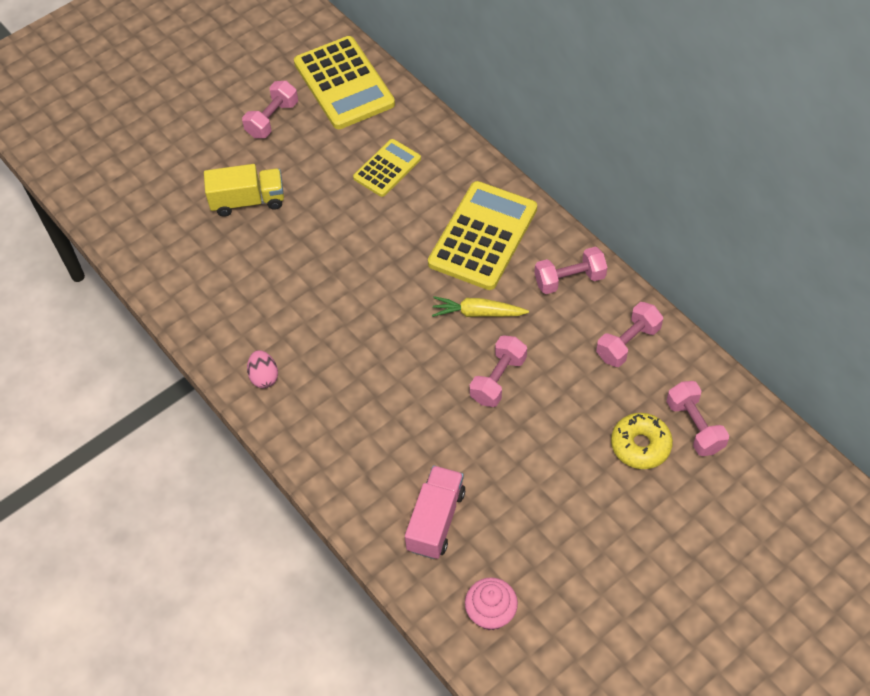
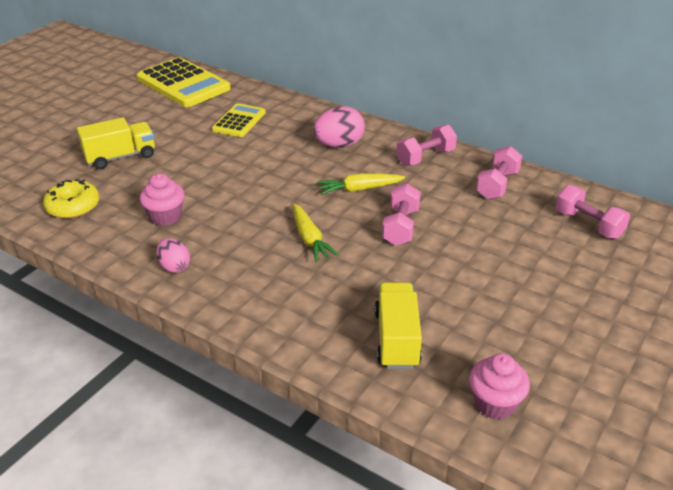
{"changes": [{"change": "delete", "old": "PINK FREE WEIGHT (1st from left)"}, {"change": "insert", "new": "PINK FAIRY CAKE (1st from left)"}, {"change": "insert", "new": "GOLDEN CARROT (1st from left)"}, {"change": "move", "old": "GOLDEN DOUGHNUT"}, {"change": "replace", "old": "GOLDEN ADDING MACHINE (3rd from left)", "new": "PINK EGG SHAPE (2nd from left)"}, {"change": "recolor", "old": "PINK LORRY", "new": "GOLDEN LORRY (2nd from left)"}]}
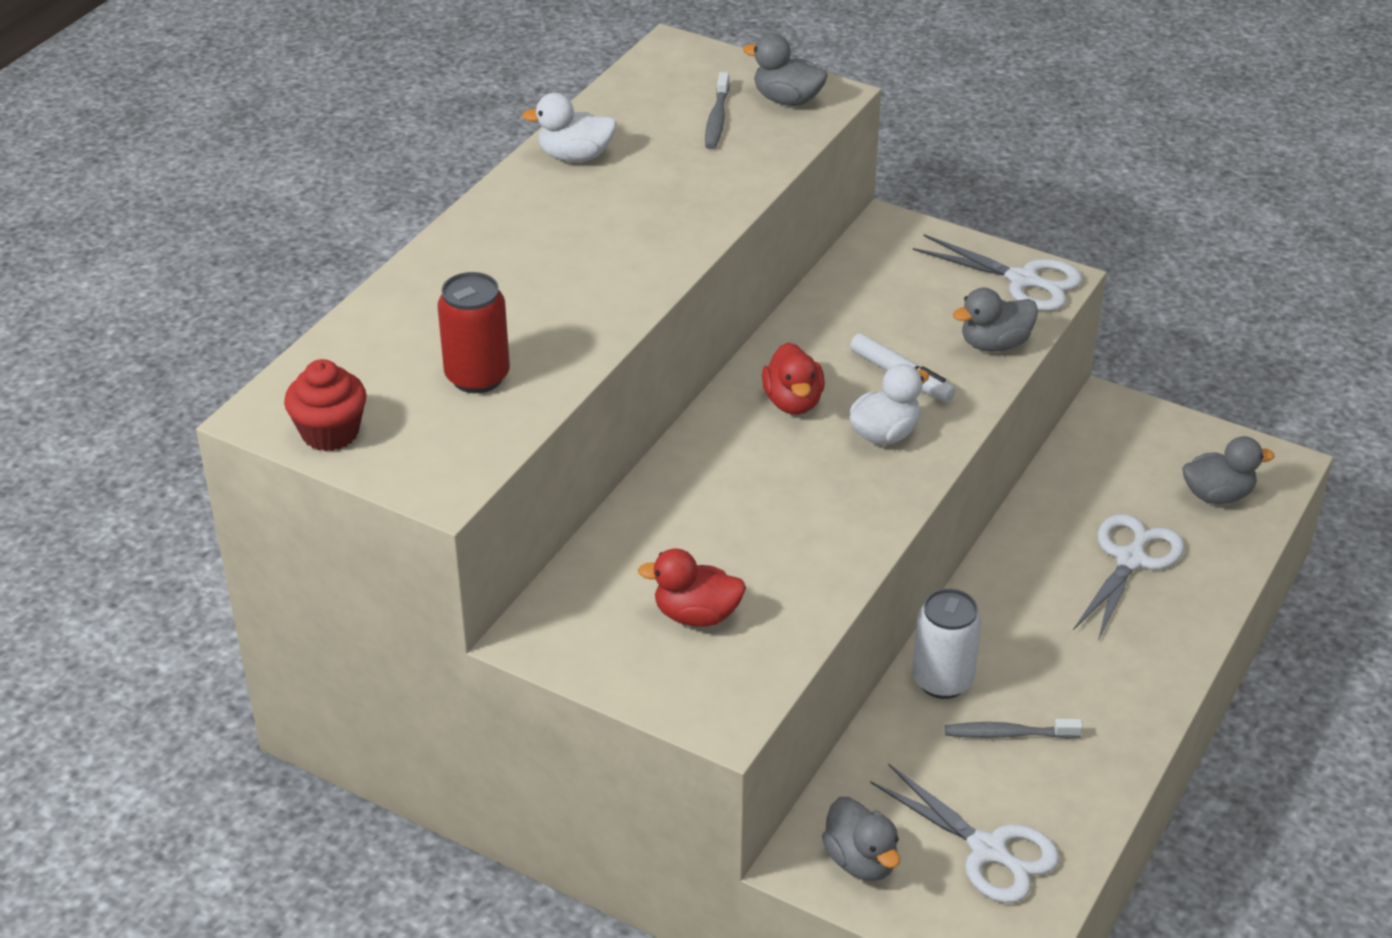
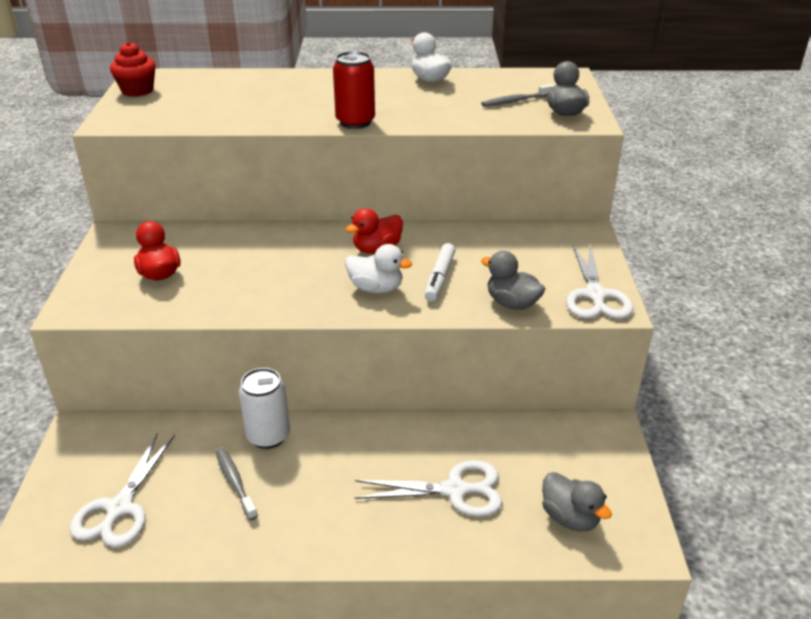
{"changes": [{"change": "delete", "old": "ASH-GREY TOY DUCK (2nd from left)"}, {"change": "move", "old": "SCARLET CAN"}]}
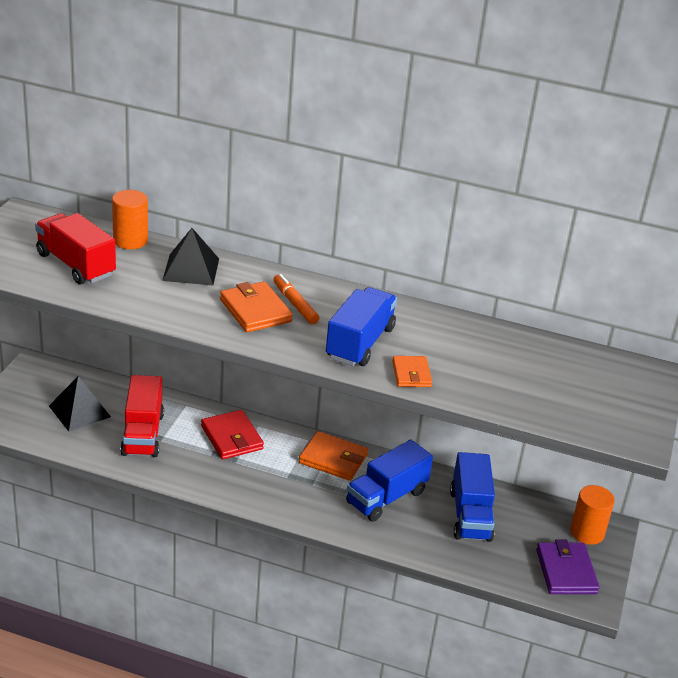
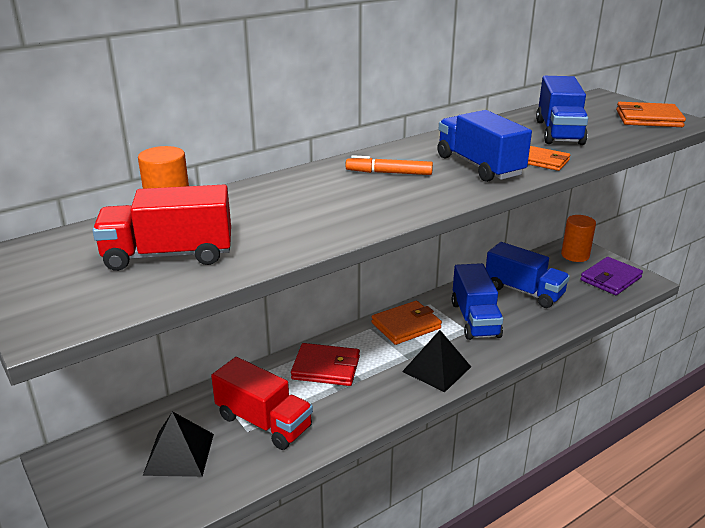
{"changes": [{"change": "insert", "new": "BLUE LORRY (4th from left)"}, {"change": "move", "old": "EBONY PYRAMID SHAPE (2nd from left)"}, {"change": "move", "old": "ORANGE CARD WALLET (1st from left in the first image)", "new": "ORANGE CARD WALLET (3rd from left)"}, {"change": "rotate", "old": "VIOLET CARD WALLET", "degrees": -75}]}
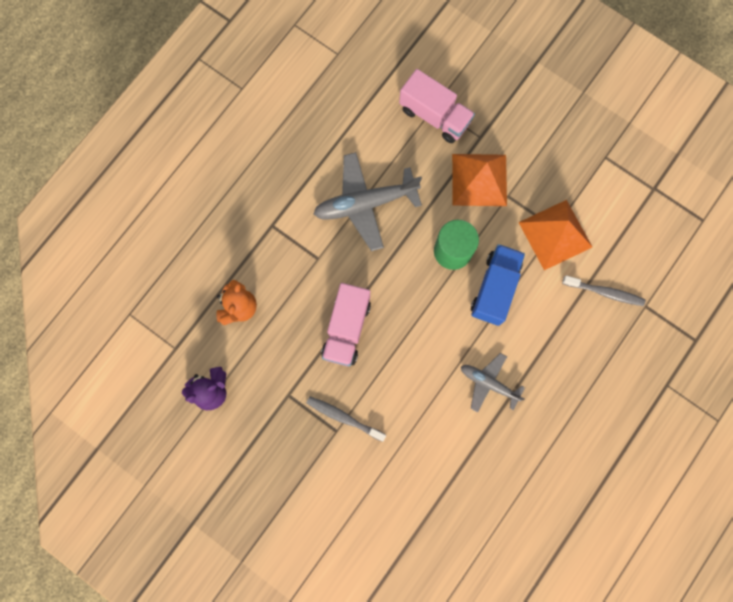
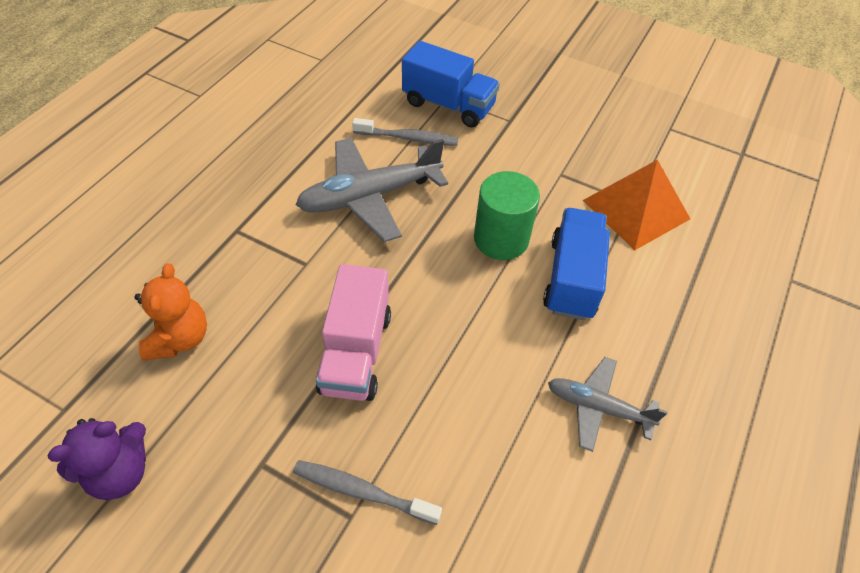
{"changes": [{"change": "delete", "old": "ORANGE PYRAMID SHAPE (1st from left)"}, {"change": "move", "old": "ASH-GREY TOOTH BRUSH (2nd from left)"}, {"change": "recolor", "old": "PINK LORRY (2nd from left)", "new": "BLUE LORRY (1st from left)"}]}
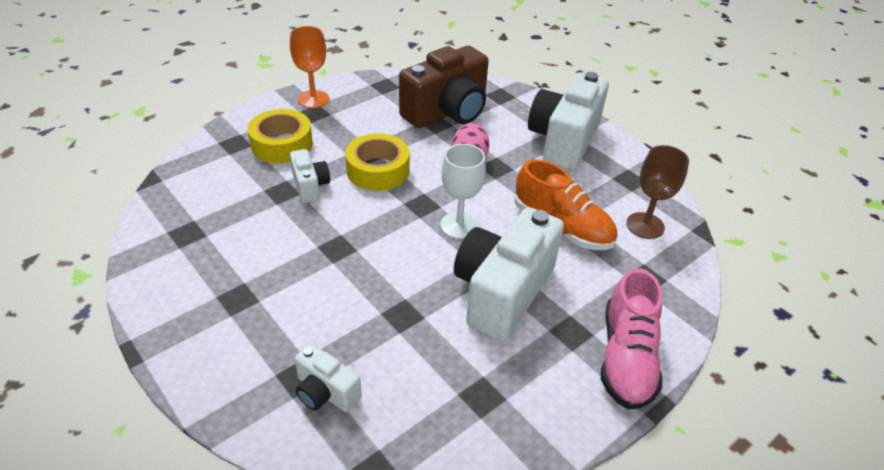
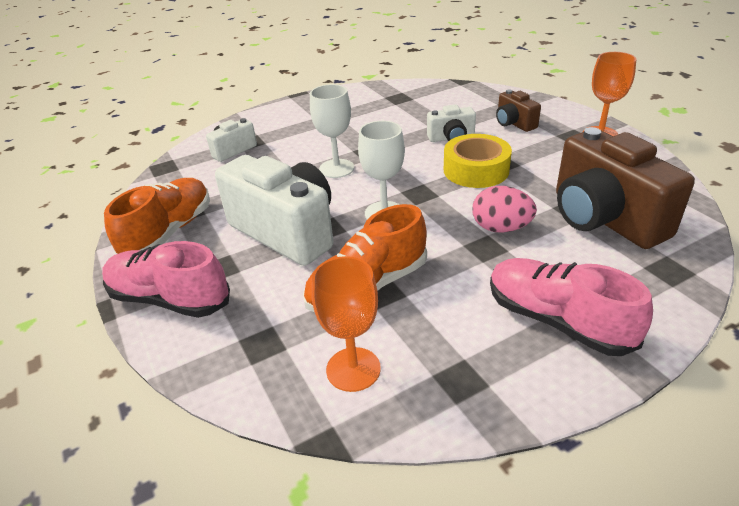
{"changes": [{"change": "insert", "new": "ORANGE LACE-UP SHOE (1st from left)"}, {"change": "insert", "new": "SNOW-WHITE CHALICE (1st from left)"}, {"change": "replace", "old": "GOLDEN TAPE (1st from left)", "new": "DARK BROWN PHOTO CAMERA (1st from left)"}, {"change": "replace", "old": "SNOW-WHITE PHOTO CAMERA (4th from left)", "new": "PINK LACE-UP SHOE (2nd from left)"}, {"change": "recolor", "old": "DARK BROWN CHALICE", "new": "ORANGE CHALICE (1st from left)"}]}
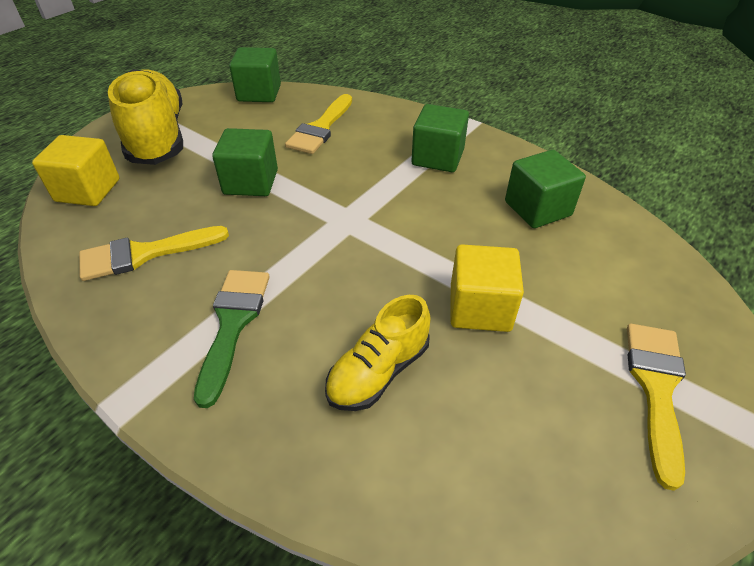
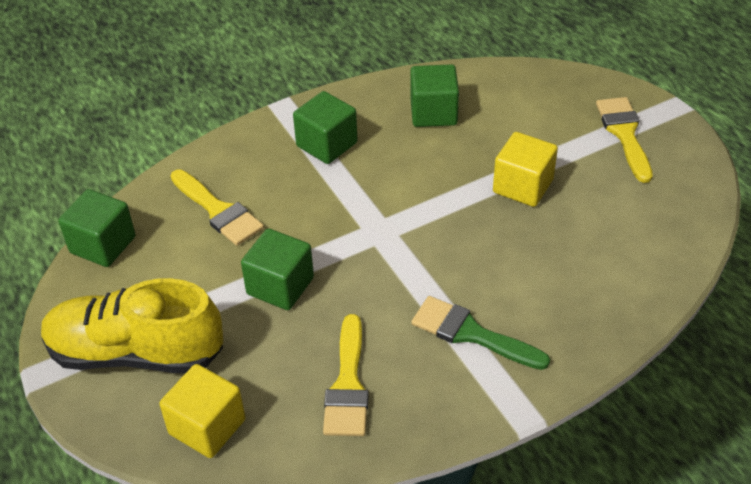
{"changes": [{"change": "delete", "old": "GOLDEN LACE-UP SHOE (2nd from left)"}, {"change": "rotate", "old": "GOLDEN PAINTBRUSH (3rd from left)", "degrees": 45}]}
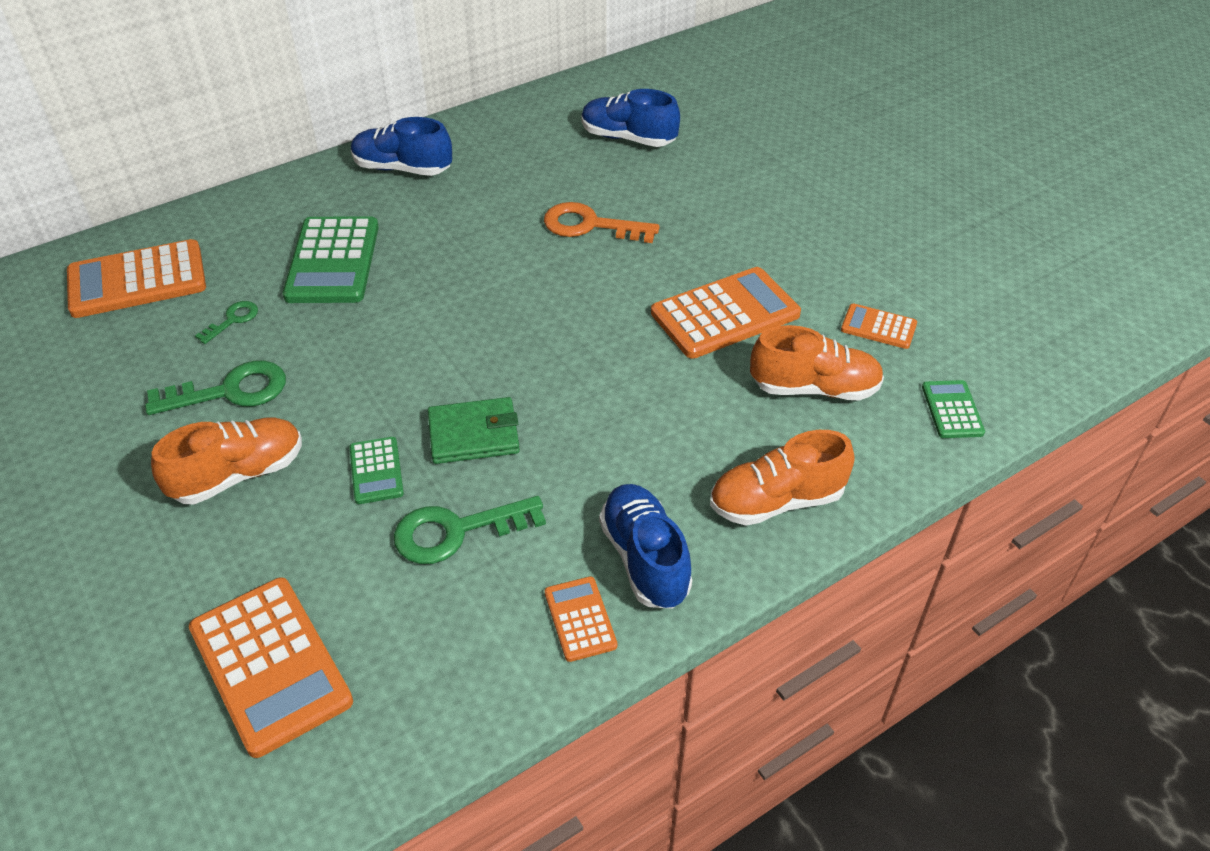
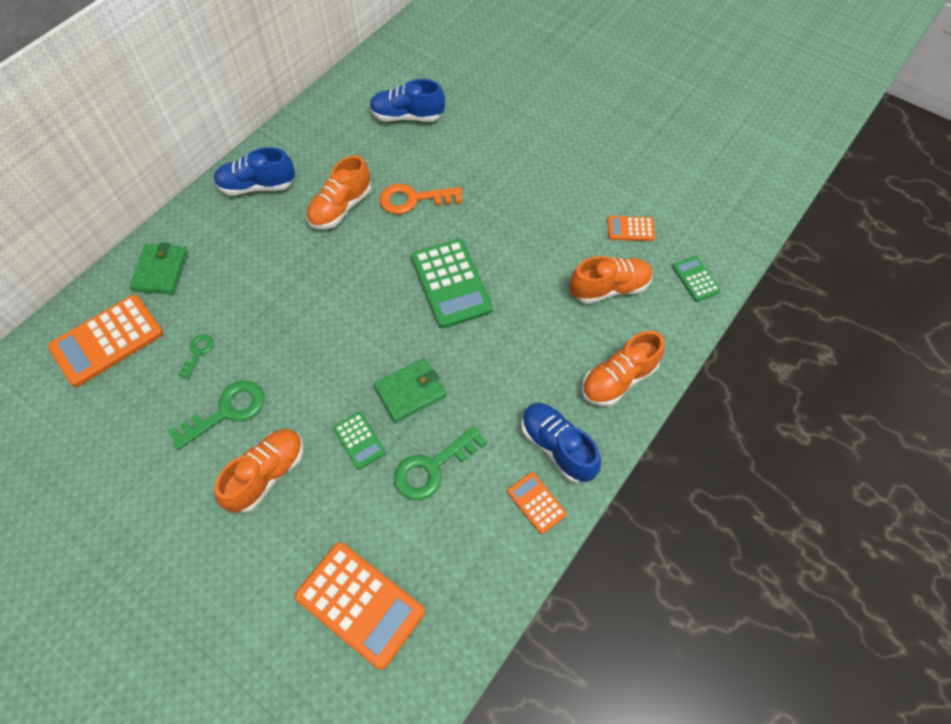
{"changes": [{"change": "delete", "old": "ORANGE ADDING MACHINE (4th from left)"}, {"change": "insert", "new": "LEAF-GREEN CARD WALLET (1st from left)"}, {"change": "insert", "new": "ORANGE LACE-UP SHOE (2nd from left)"}, {"change": "move", "old": "LEAF-GREEN ADDING MACHINE (1st from left in the first image)", "new": "LEAF-GREEN ADDING MACHINE (2nd from left)"}]}
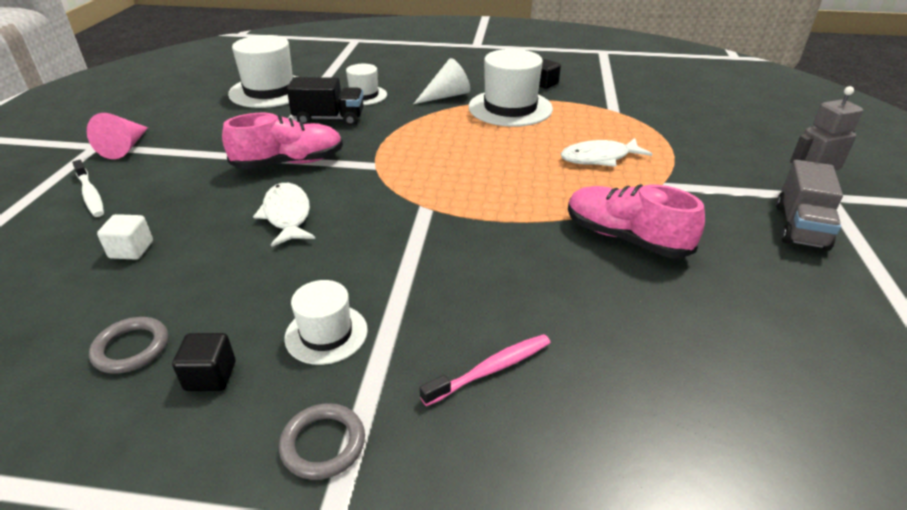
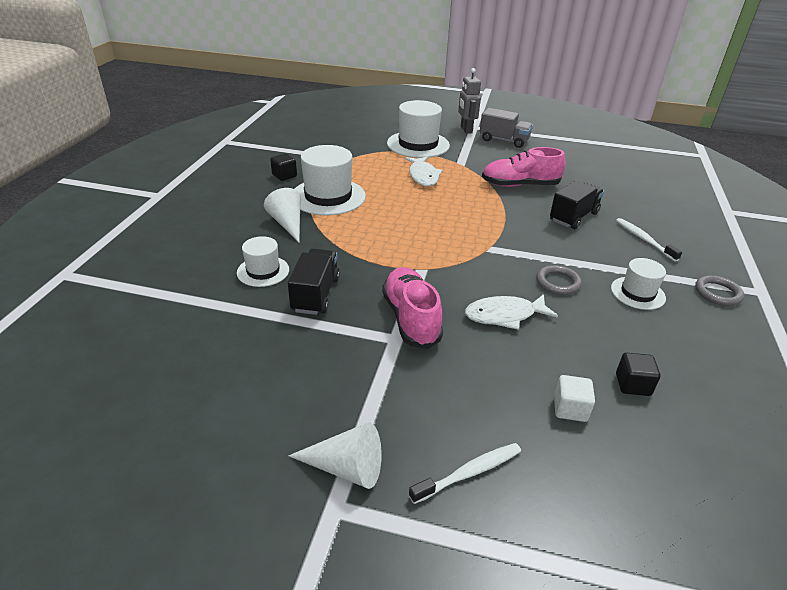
{"changes": [{"change": "insert", "new": "EBONY LORRY (2nd from left)"}, {"change": "move", "old": "ASH-GREY RING (1st from left)"}, {"change": "move", "old": "EBONY BLOCK (1st from left in the first image)", "new": "EBONY BLOCK (2nd from left)"}, {"change": "move", "old": "SNOW-WHITE TALL HAT (1st from left in the first image)", "new": "SNOW-WHITE TALL HAT (3rd from left)"}, {"change": "recolor", "old": "PINK SOLID CONE", "new": "SNOW-WHITE SOLID CONE (2nd from left)"}, {"change": "recolor", "old": "PINK TOOTH BRUSH", "new": "SNOW-WHITE TOOTH BRUSH (2nd from left)"}, {"change": "rotate", "old": "PINK LACE-UP SHOE (2nd from left)", "degrees": 45}]}
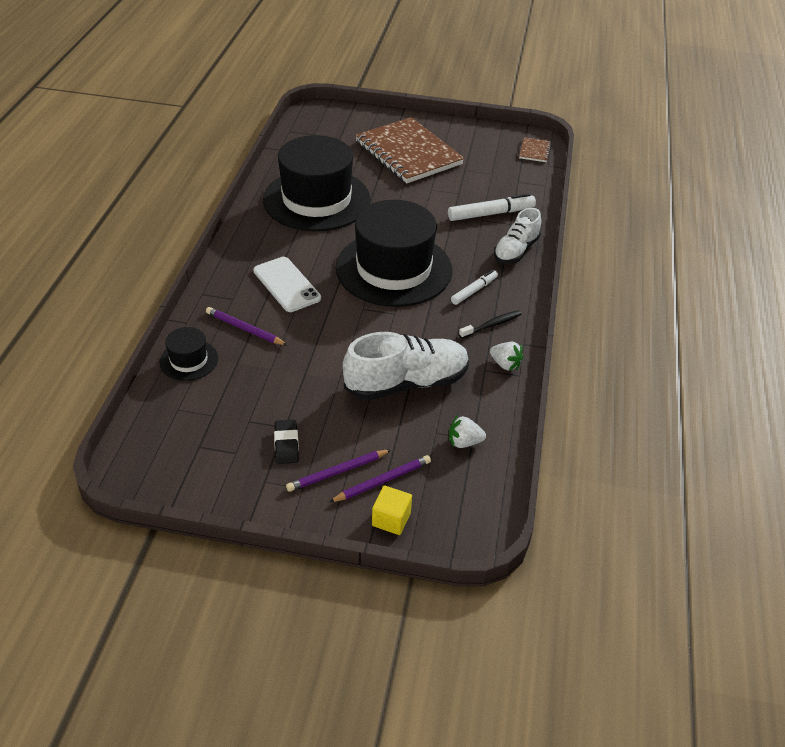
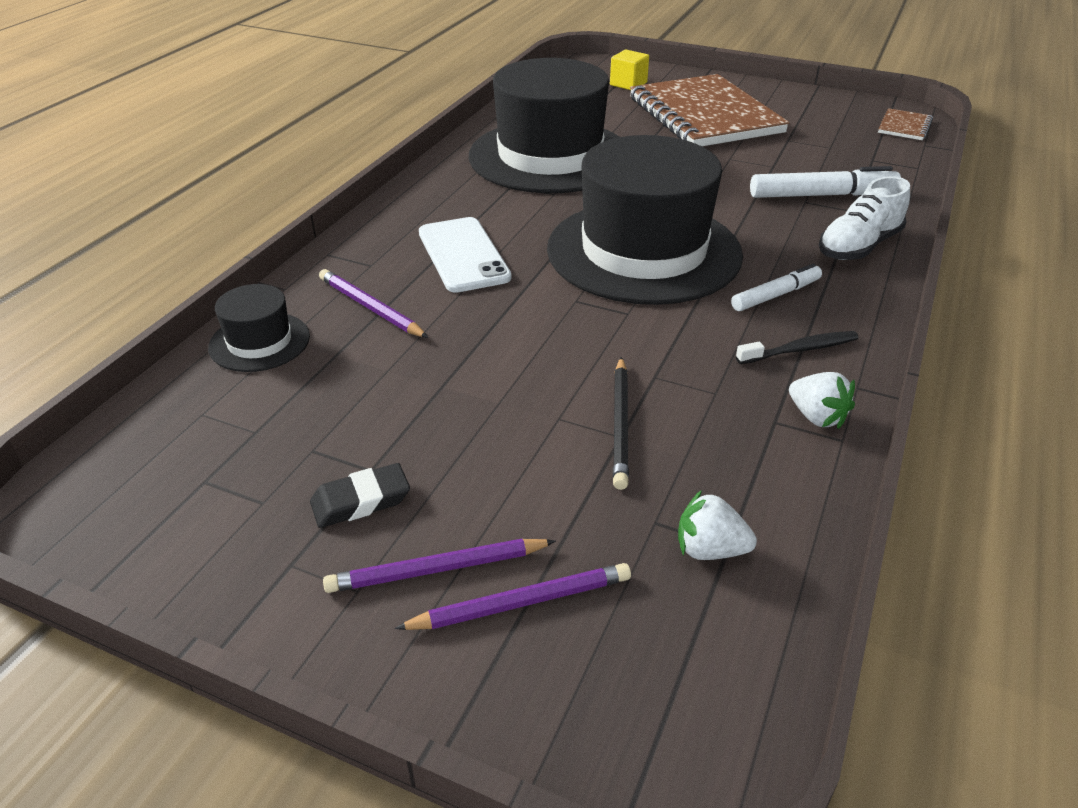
{"changes": [{"change": "move", "old": "GOLDEN BLOCK"}, {"change": "replace", "old": "SNOW-WHITE LACE-UP SHOE (1st from left)", "new": "EBONY LEAD PENCIL"}, {"change": "rotate", "old": "EBONY PENCIL ERASER", "degrees": 60}]}
